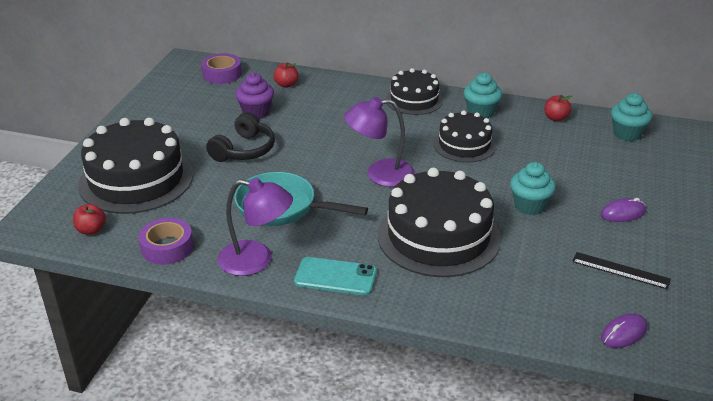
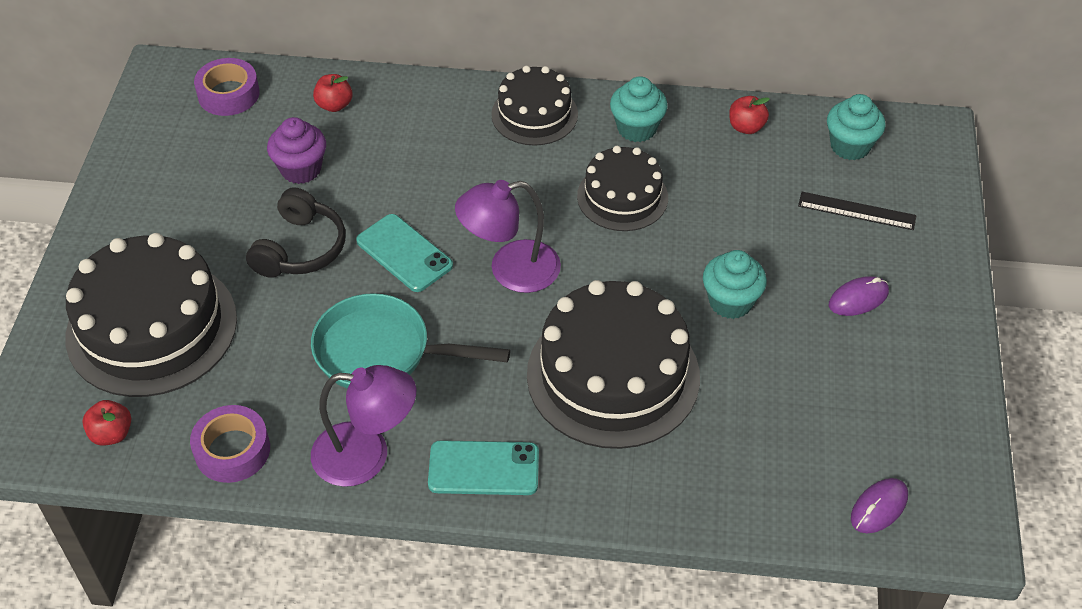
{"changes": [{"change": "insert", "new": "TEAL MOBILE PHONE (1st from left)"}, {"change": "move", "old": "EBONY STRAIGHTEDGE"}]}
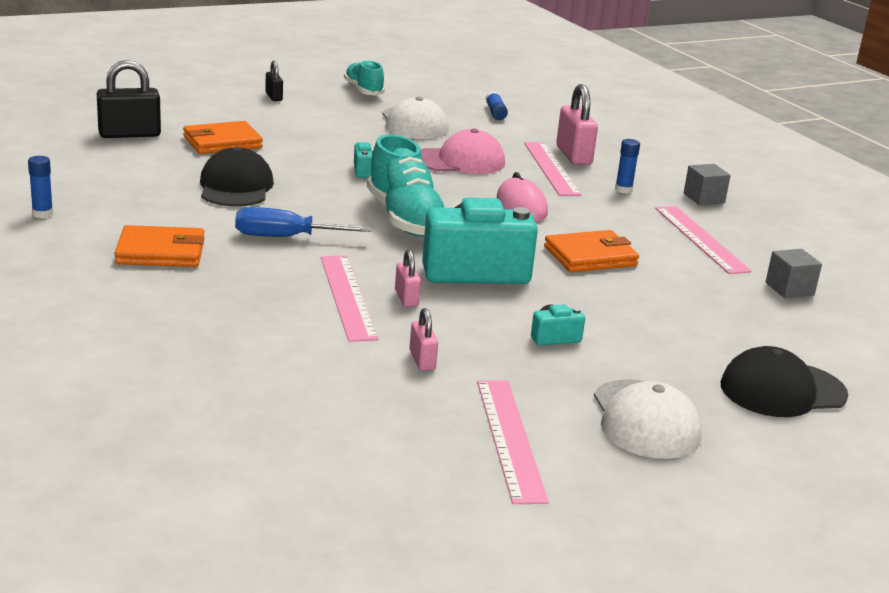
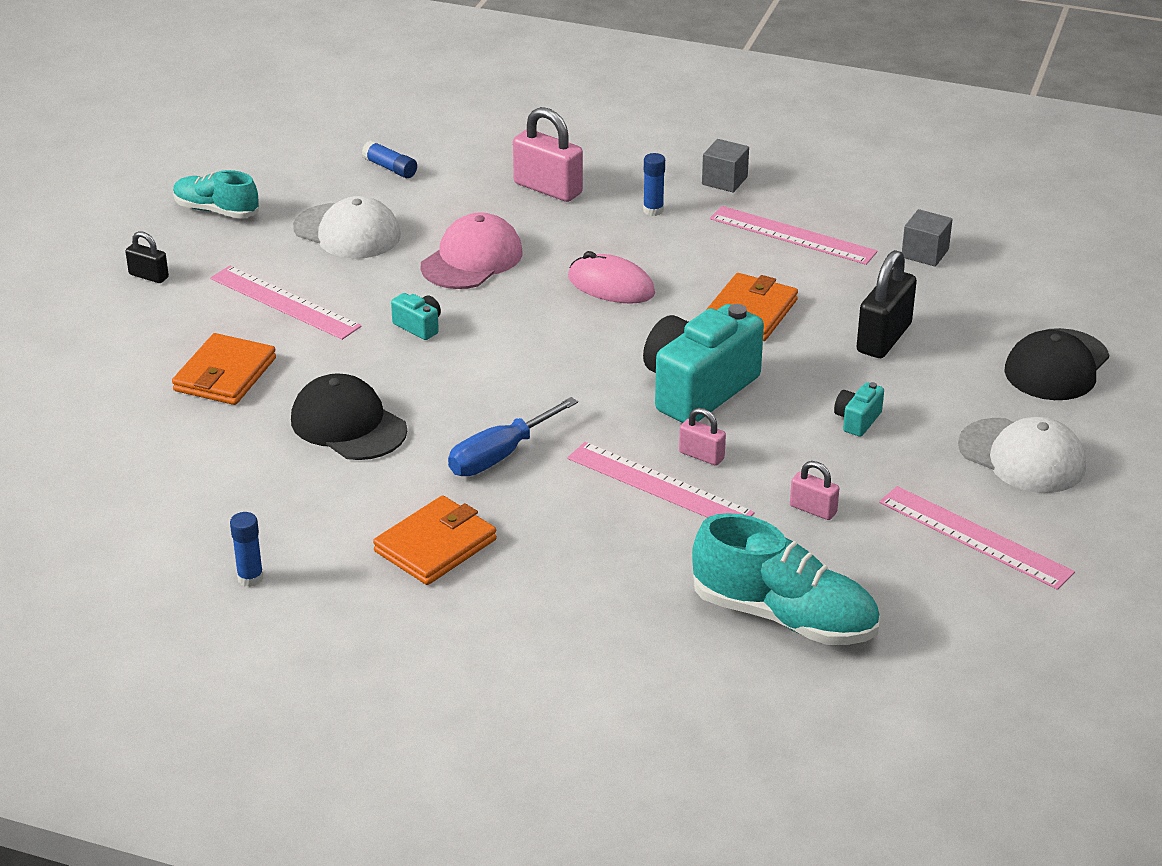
{"changes": [{"change": "move", "old": "EBONY PADLOCK (1st from left in the first image)", "new": "EBONY PADLOCK (2nd from left)"}, {"change": "move", "old": "TEAL LACE-UP SHOE (2nd from left)"}, {"change": "move", "old": "PINK STRAIGHTEDGE (3rd from left in the first image)", "new": "PINK STRAIGHTEDGE (1st from left)"}]}
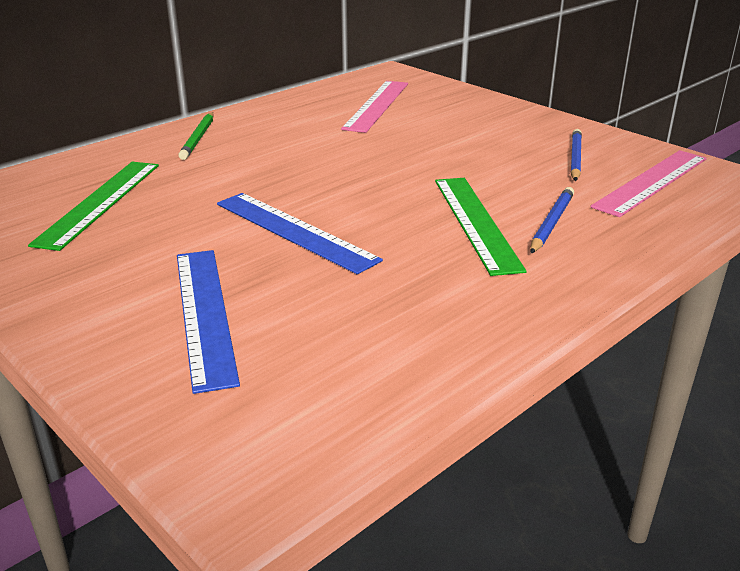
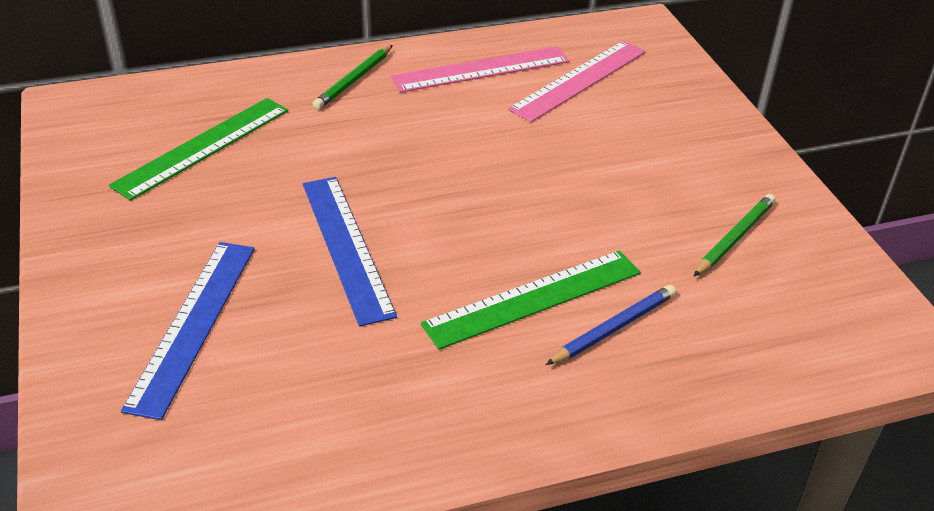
{"changes": [{"change": "move", "old": "PINK STRAIGHTEDGE (2nd from left in the first image)", "new": "PINK STRAIGHTEDGE (1st from left)"}, {"change": "recolor", "old": "BLUE LEAD PENCIL (2nd from left)", "new": "LEAF-GREEN LEAD PENCIL (2nd from left)"}, {"change": "rotate", "old": "LEAF-GREEN STRAIGHTEDGE (2nd from left)", "degrees": 45}]}
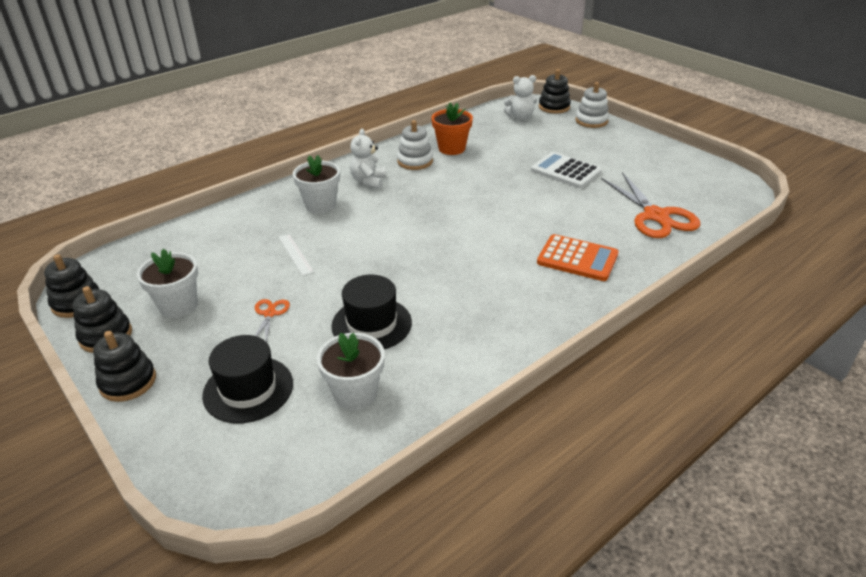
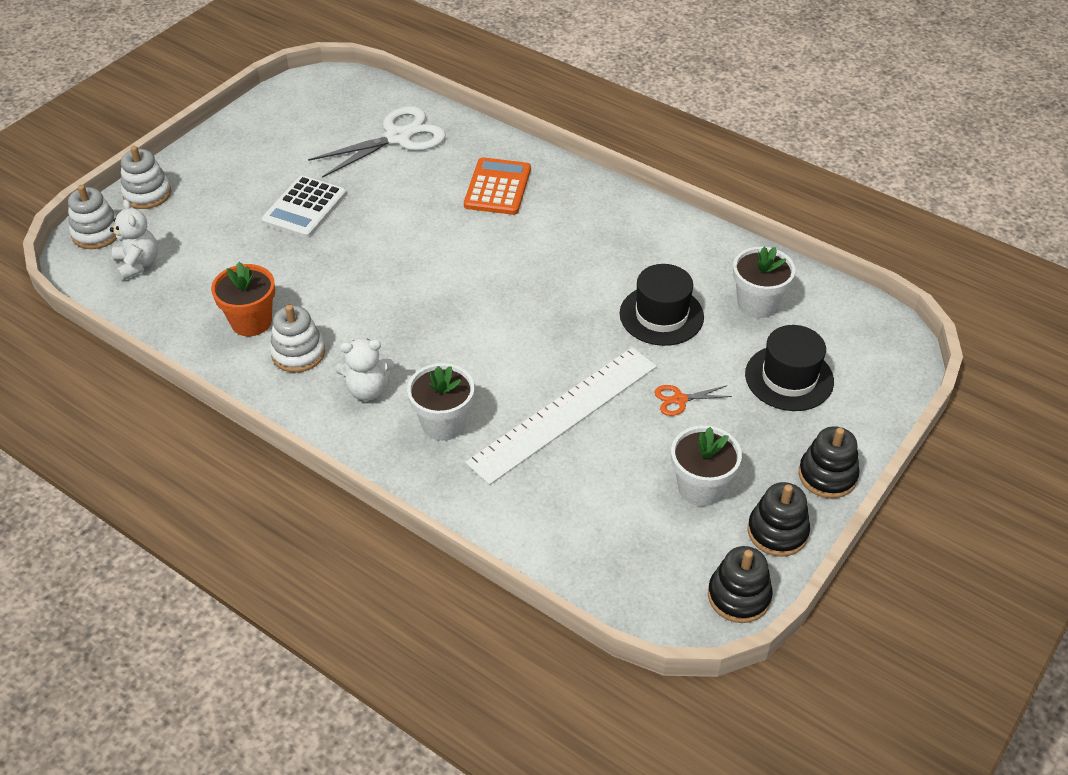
{"changes": [{"change": "recolor", "old": "EBONY STACKING RINGS (4th from left)", "new": "SNOW-WHITE STACKING RINGS (1st from left)"}, {"change": "recolor", "old": "ORANGE PAIR OF SCISSORS (2nd from left)", "new": "SNOW-WHITE PAIR OF SCISSORS"}, {"change": "resize", "old": "SNOW-WHITE STRAIGHTEDGE", "factor": 2.36}]}
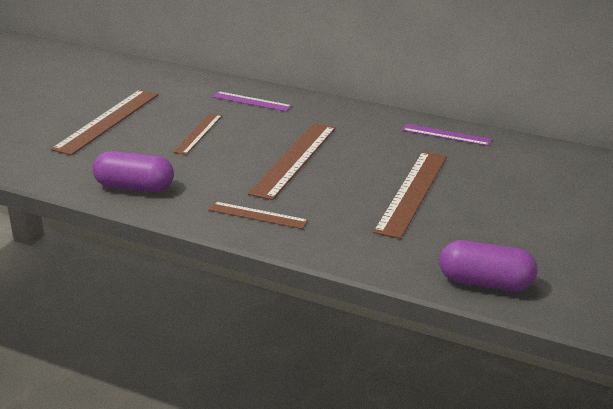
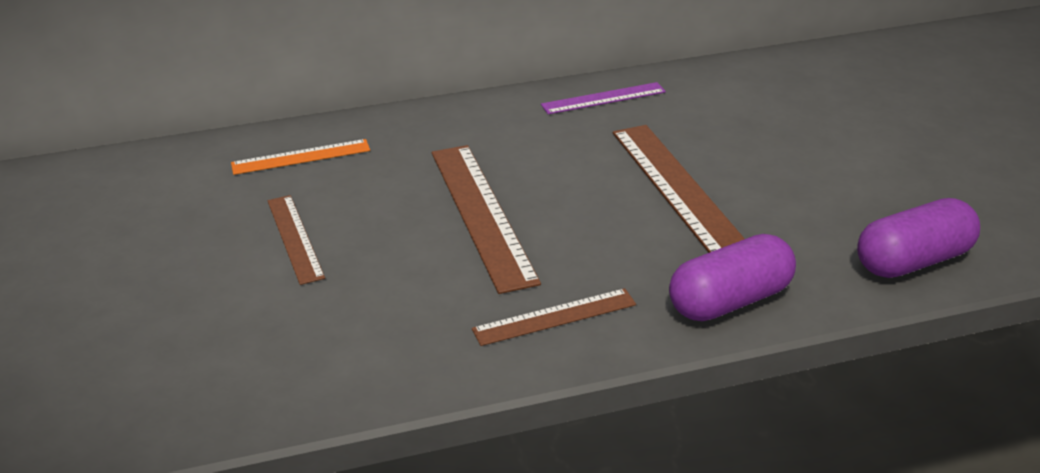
{"changes": [{"change": "delete", "old": "DARK BROWN STRAIGHTEDGE (1st from left)"}, {"change": "move", "old": "VIOLET PILL SHAPE (1st from left)"}, {"change": "recolor", "old": "VIOLET STRAIGHTEDGE (1st from left)", "new": "ORANGE STRAIGHTEDGE"}]}
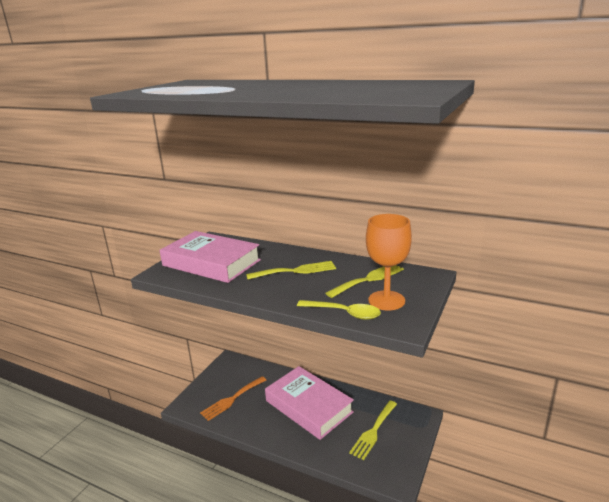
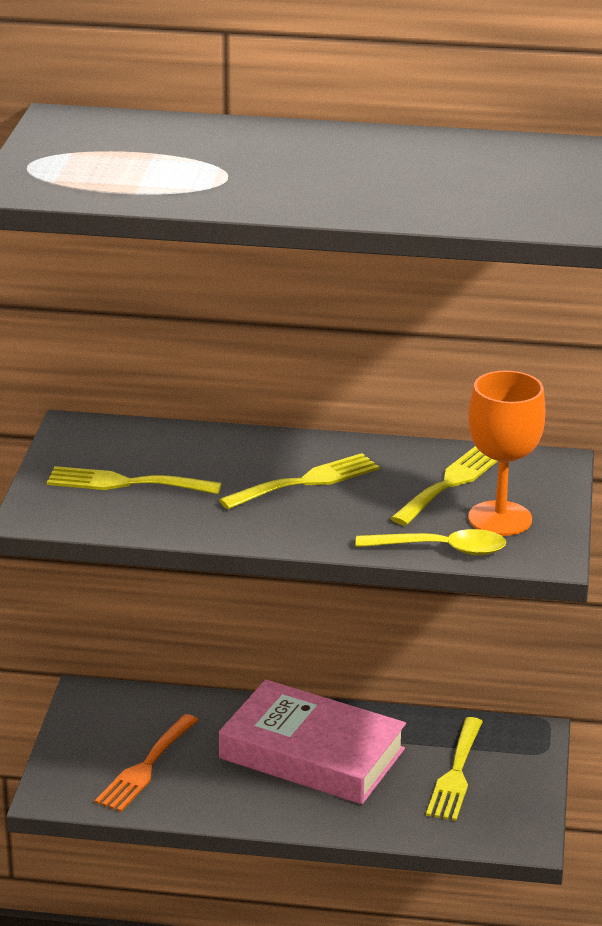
{"changes": [{"change": "replace", "old": "PINK BOOK (1st from left)", "new": "GOLDEN TABLE FORK (1st from left)"}]}
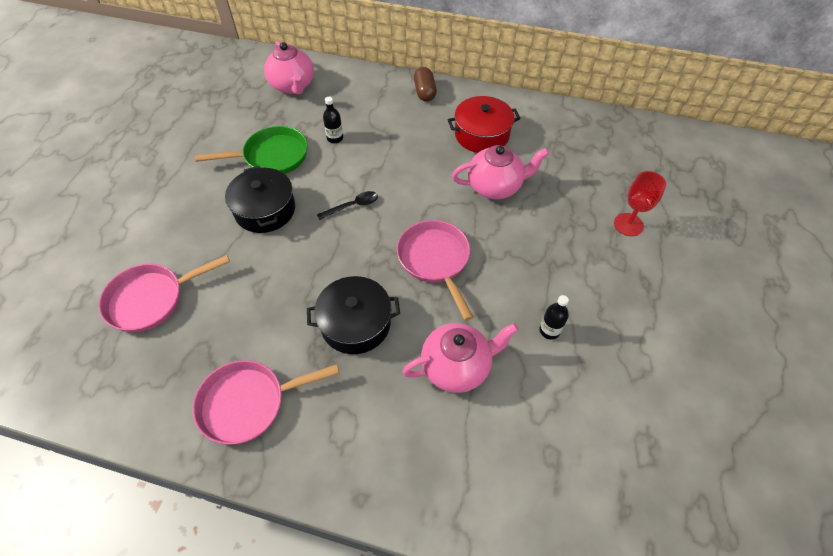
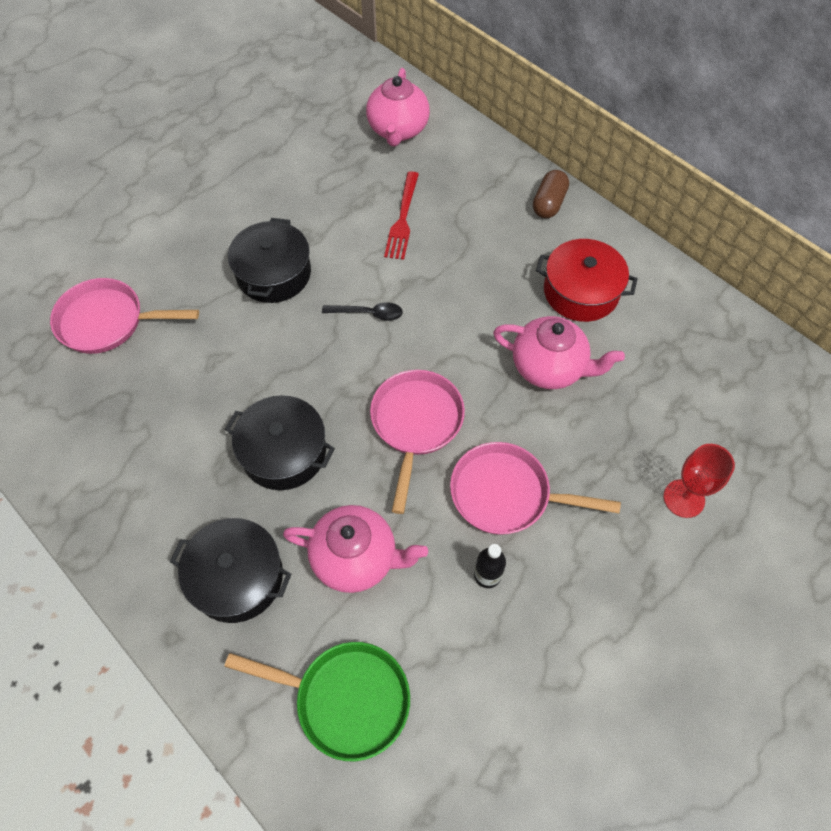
{"changes": [{"change": "insert", "new": "EBONY STOCKPOT (1st from left)"}, {"change": "move", "old": "PINK SKILLET (2nd from left in the first image)", "new": "PINK SKILLET (3rd from left)"}, {"change": "move", "old": "LEAF-GREEN SKILLET"}, {"change": "replace", "old": "EBONY FLASK (1st from left)", "new": "SCARLET TABLE FORK"}]}
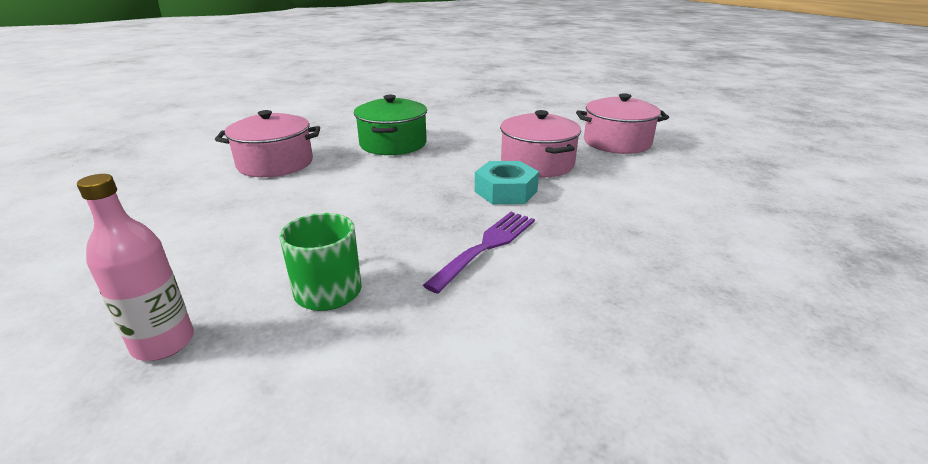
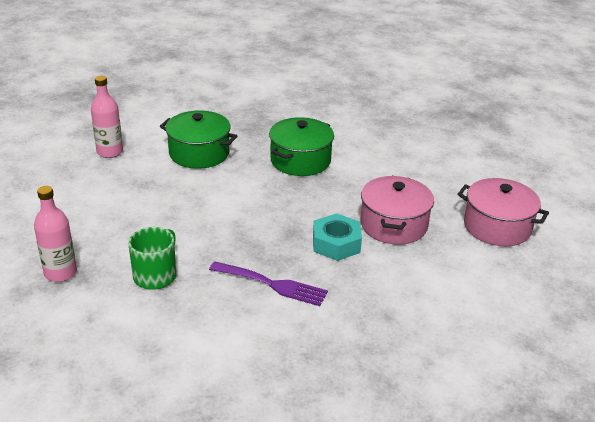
{"changes": [{"change": "insert", "new": "PINK FLASK (2nd from left)"}, {"change": "recolor", "old": "PINK STOCKPOT (1st from left)", "new": "LEAF-GREEN STOCKPOT (1st from left)"}, {"change": "rotate", "old": "VIOLET TABLE FORK", "degrees": 45}]}
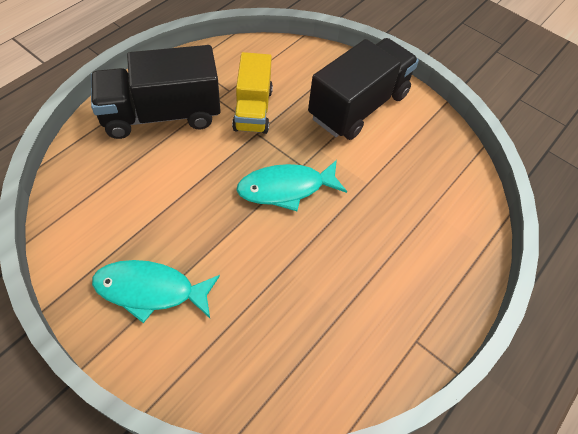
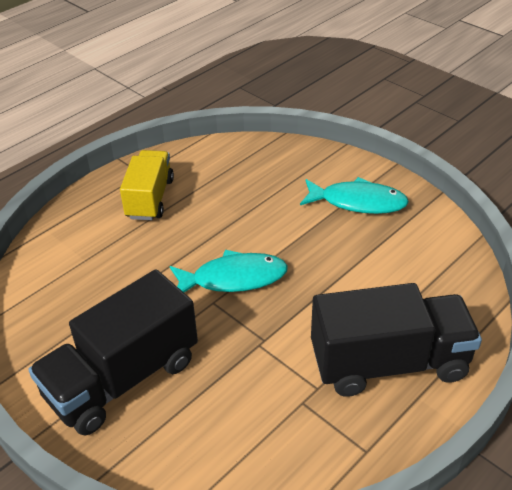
{"changes": [{"change": "move", "old": "GOLDEN LORRY"}]}
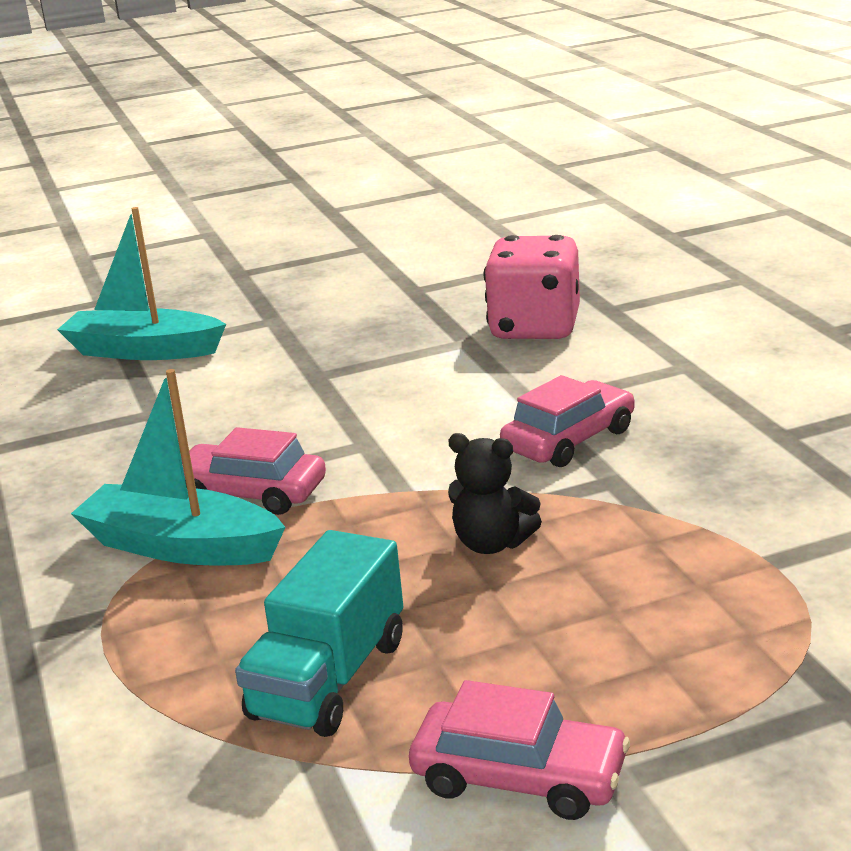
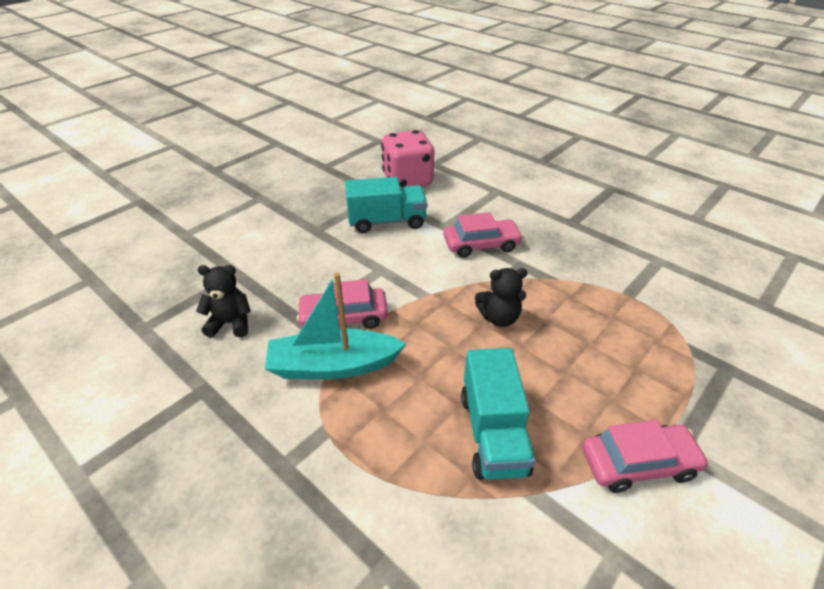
{"changes": [{"change": "delete", "old": "TEAL SAILBOAT (1st from left)"}, {"change": "insert", "new": "EBONY TEDDY BEAR (1st from left)"}, {"change": "insert", "new": "TEAL LORRY (1st from left)"}, {"change": "rotate", "old": "PINK AUTOMOBILE (3rd from left in the first image)", "degrees": 60}]}
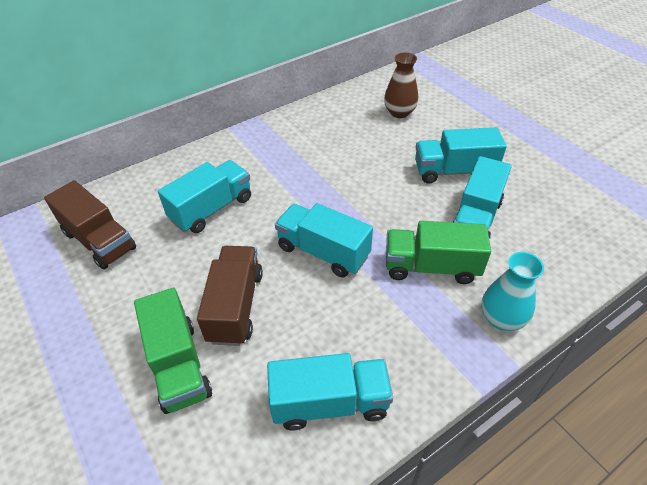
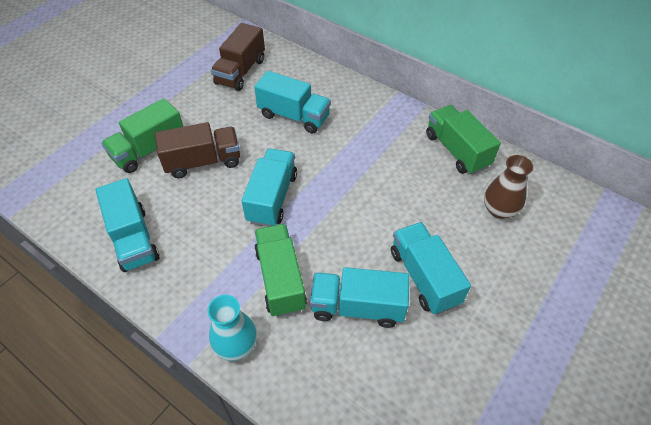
{"changes": [{"change": "insert", "new": "LEAF-GREEN LORRY (3rd from left)"}]}
